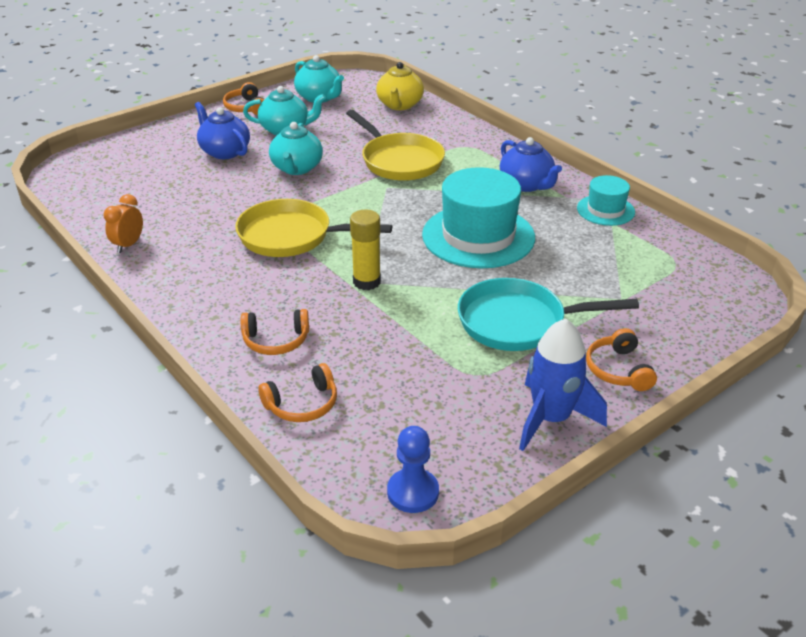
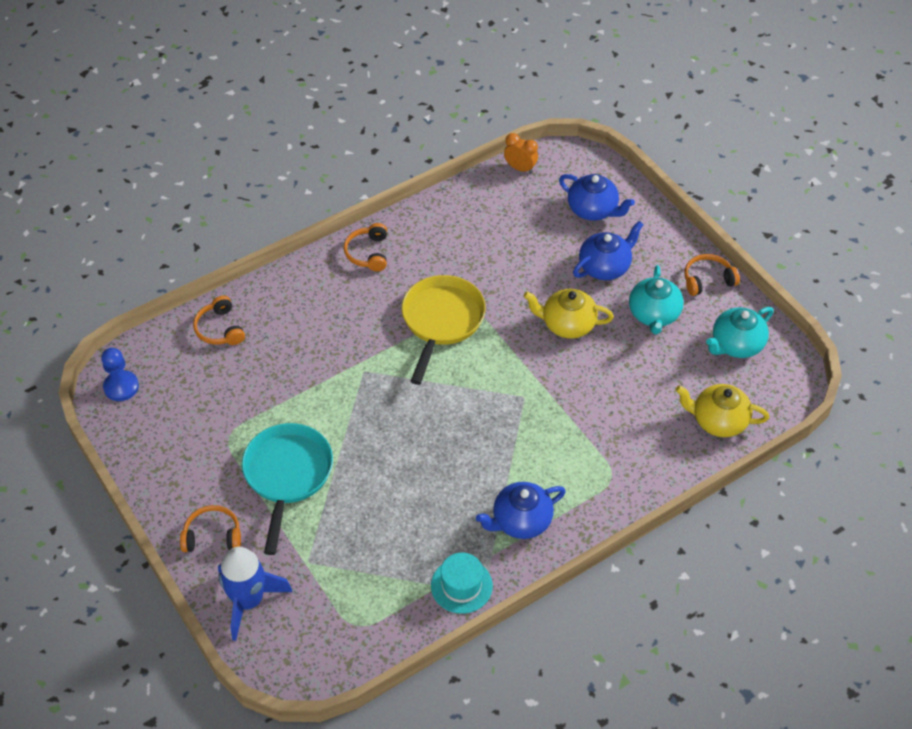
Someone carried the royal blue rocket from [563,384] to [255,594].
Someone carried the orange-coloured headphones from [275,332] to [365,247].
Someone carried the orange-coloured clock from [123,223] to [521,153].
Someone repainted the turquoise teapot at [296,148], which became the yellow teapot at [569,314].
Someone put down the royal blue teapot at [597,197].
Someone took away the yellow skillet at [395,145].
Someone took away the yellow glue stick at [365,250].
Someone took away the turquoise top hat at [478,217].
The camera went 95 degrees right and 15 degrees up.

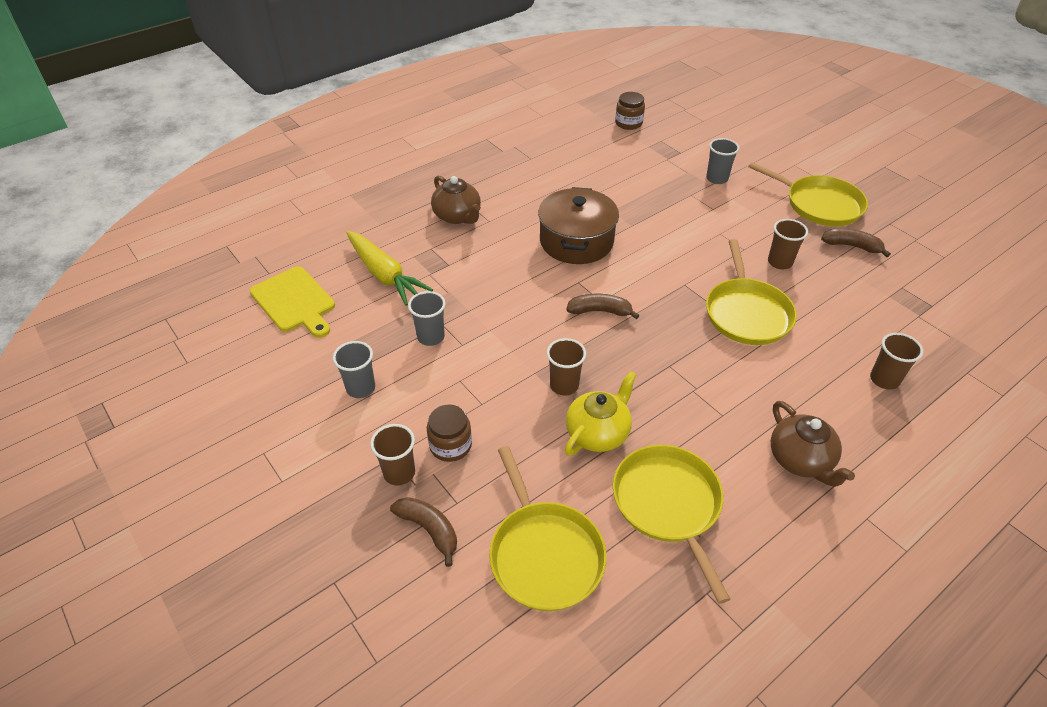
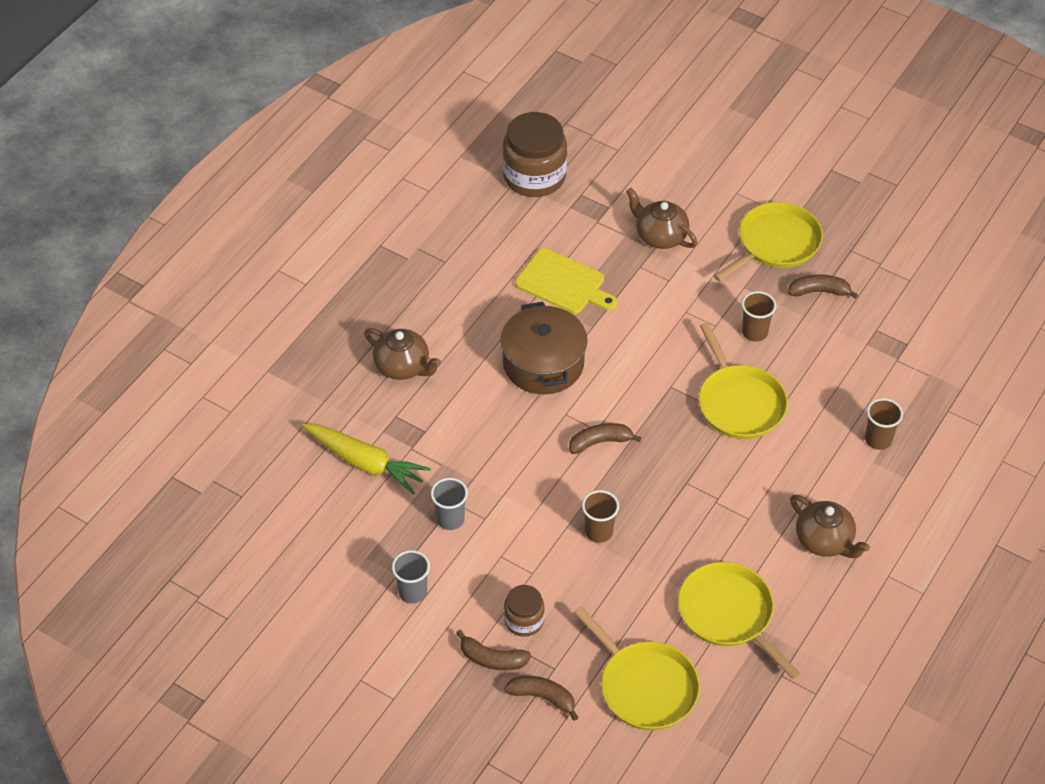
Someone swapped the russet tumbler at [392,454] for the russet banana at [493,650].
Someone scaled the russet preserve jar at [630,111] by 1.87.
Someone carried the yellow chopping board from [292,302] to [566,281].
Someone swapped the grey tumbler at [722,161] for the russet teapot at [661,218].
Someone rotated the yellow skillet at [808,194] by 60 degrees counterclockwise.
Someone took away the yellow teapot at [601,413].
The camera went 20 degrees left and 5 degrees up.

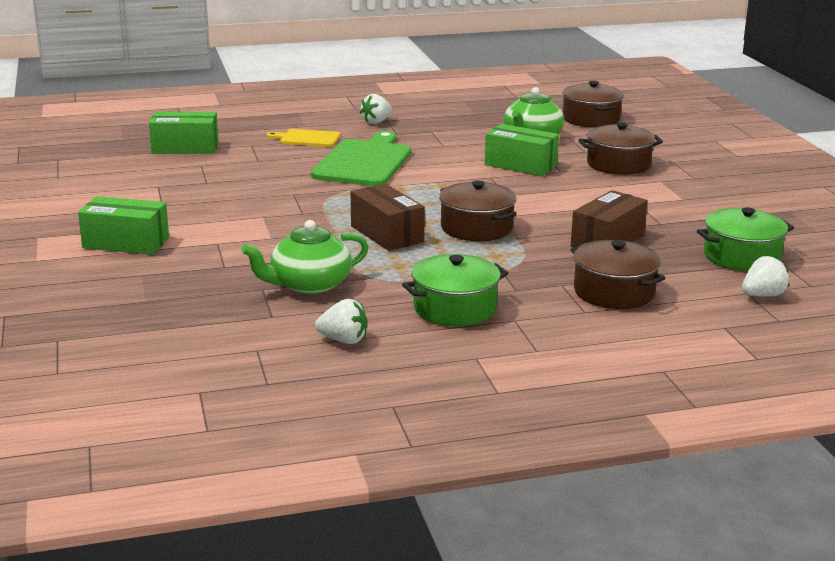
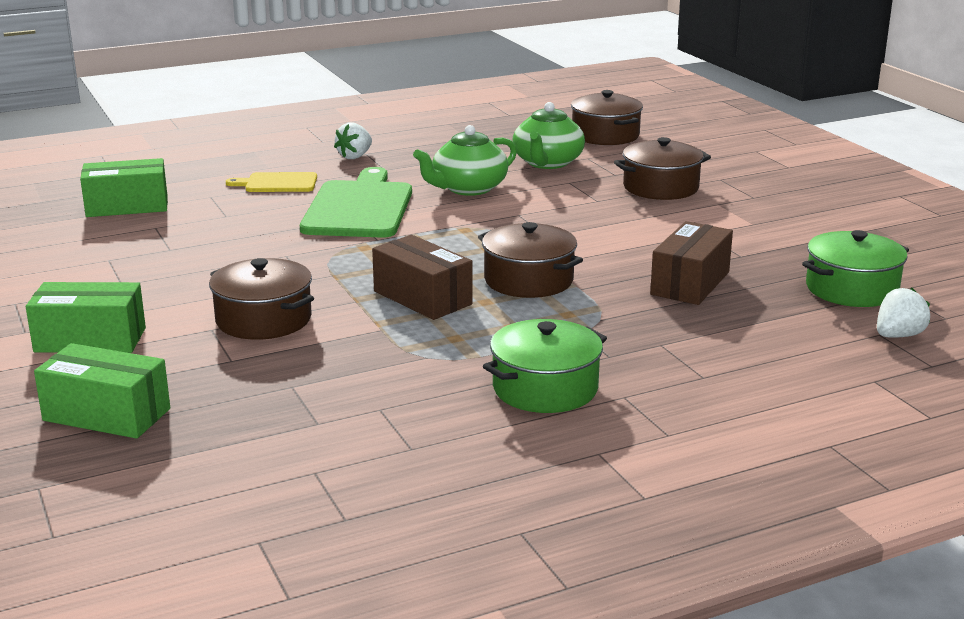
Someone carried the emerald package from [522,150] to [102,391].
Someone carried the russet pot from [617,274] to [261,299].
Someone carried the emerald teapot from [305,257] to [465,160].
Someone took away the pure white toy strawberry at [341,321].
The camera went 10 degrees left and 0 degrees up.

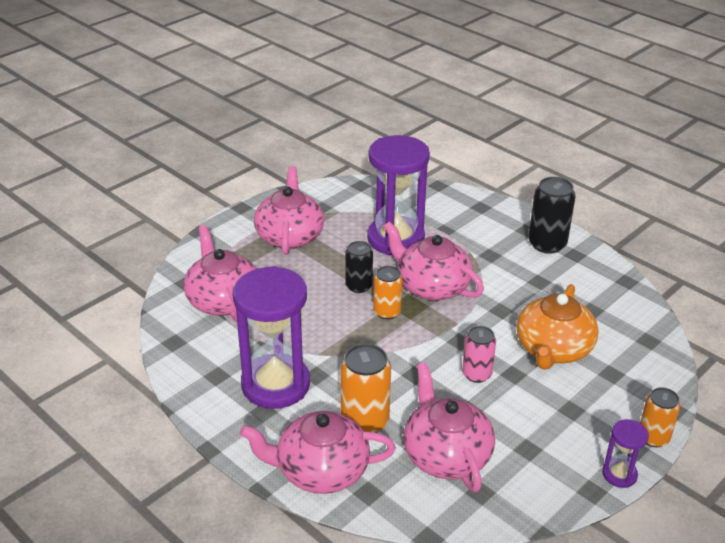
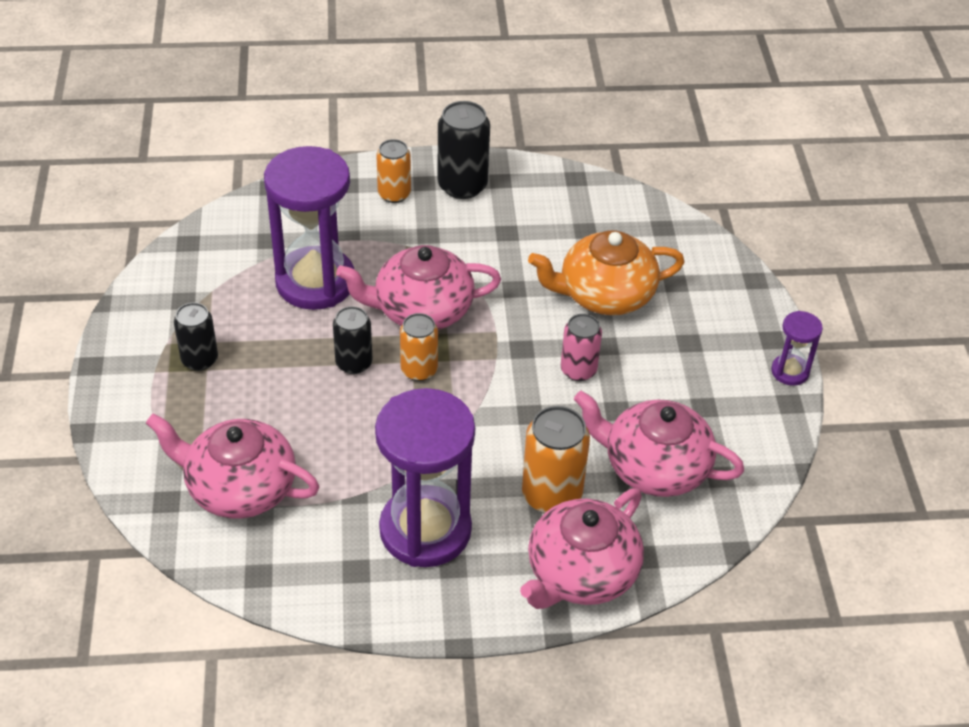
Someone swapped the rosy teapot at [289,210] for the black tin at [196,337].
Someone carried the orange-coloured tin from [660,417] to [393,171].
Someone rotated the orange-coloured teapot at [557,327] by 105 degrees clockwise.
The camera went 50 degrees left and 10 degrees up.

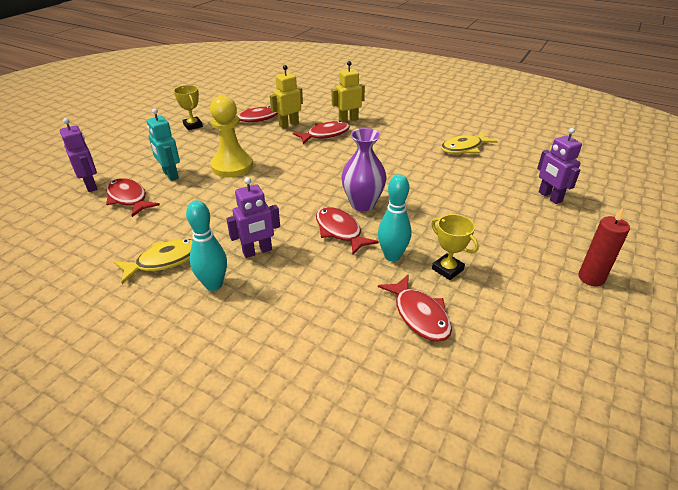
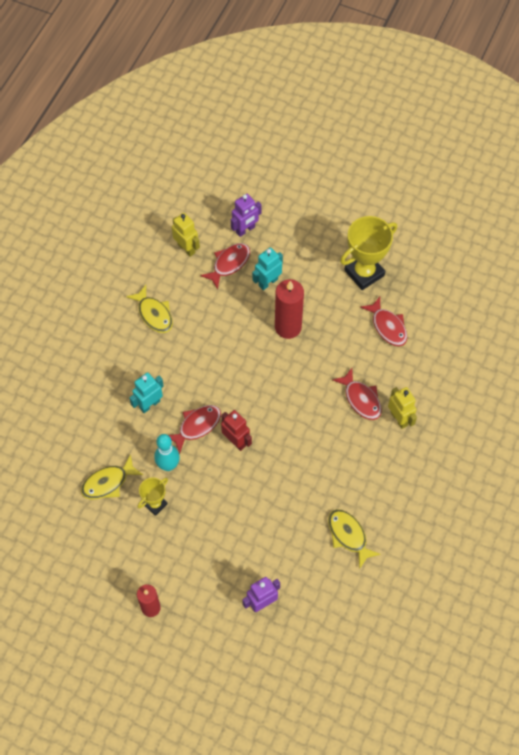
Someone repainted the scarlet toy fish at [415,308], which became the yellow toy fish at [112,476].
Someone put down the turquoise toy robot at [146,392].
Someone carried the yellow toy robot from [286,96] to [186,235].
Someone swapped the purple vase at [363,169] for the scarlet toy robot at [236,430].
Someone swapped the yellow pawn at [231,136] for the scarlet wax candle at [289,309].
Someone scaled the yellow trophy at [188,107] by 1.84.
Someone took away the turquoise tenpin at [206,245].
Someone took away the purple toy robot at [253,217].
The camera went 85 degrees right and 25 degrees up.

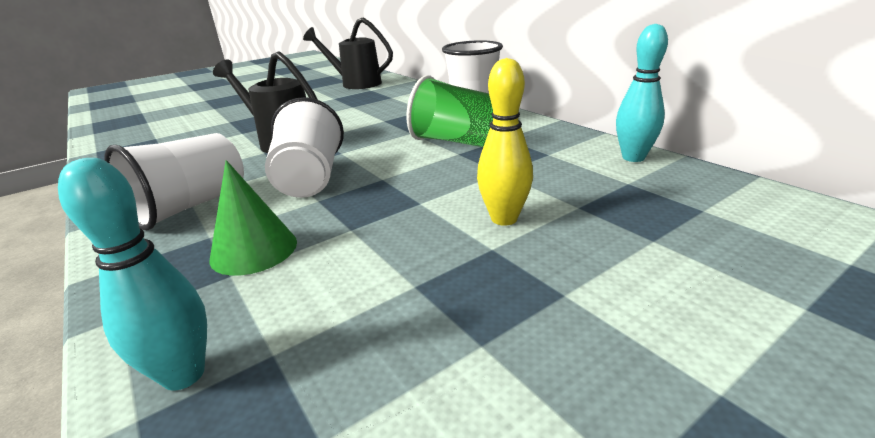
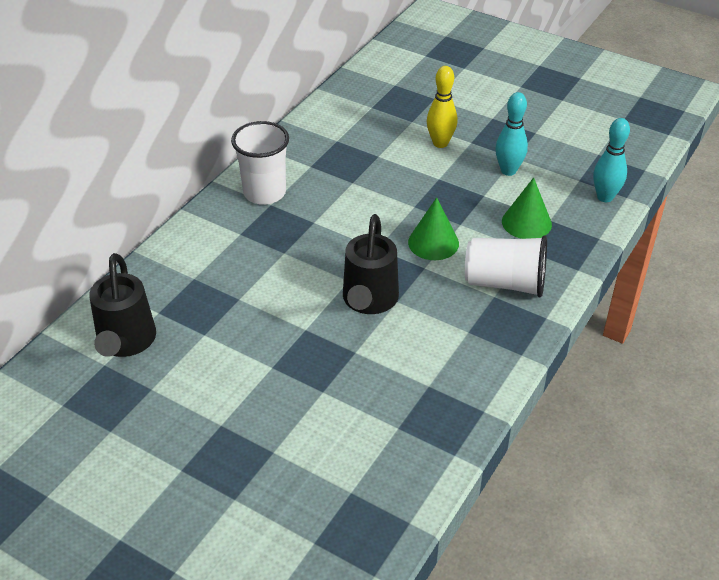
Someone swapped the pure white tumbler at [304,147] for the emerald cone shape at [433,228].
Someone carried the turquoise tenpin from [642,93] to [512,134].
Someone took away the emerald tumbler at [450,111].
The camera went 115 degrees left and 15 degrees up.

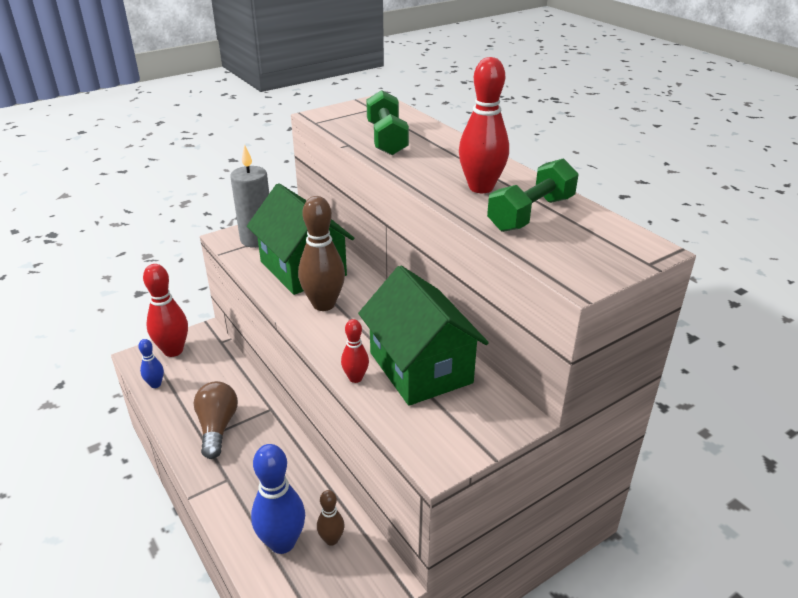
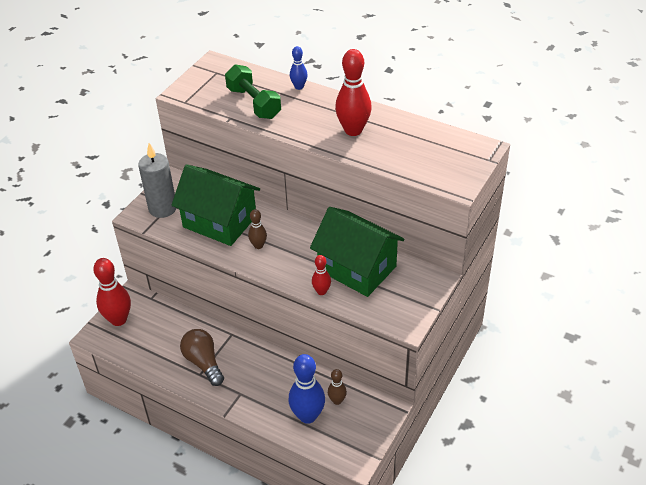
Someone scaled the russet tenpin at [321,253] by 0.53.
Someone carried the royal blue tenpin from [151,363] to [299,68].
Someone took away the emerald dumbbell at [533,195].
The camera went 25 degrees left and 10 degrees up.

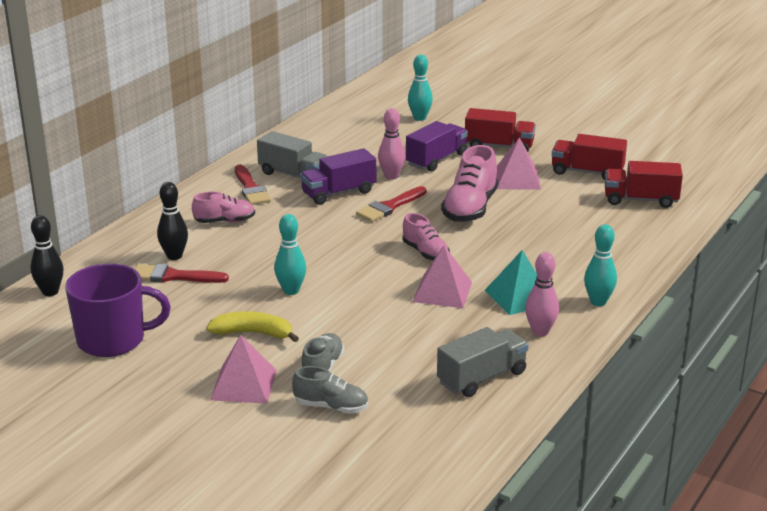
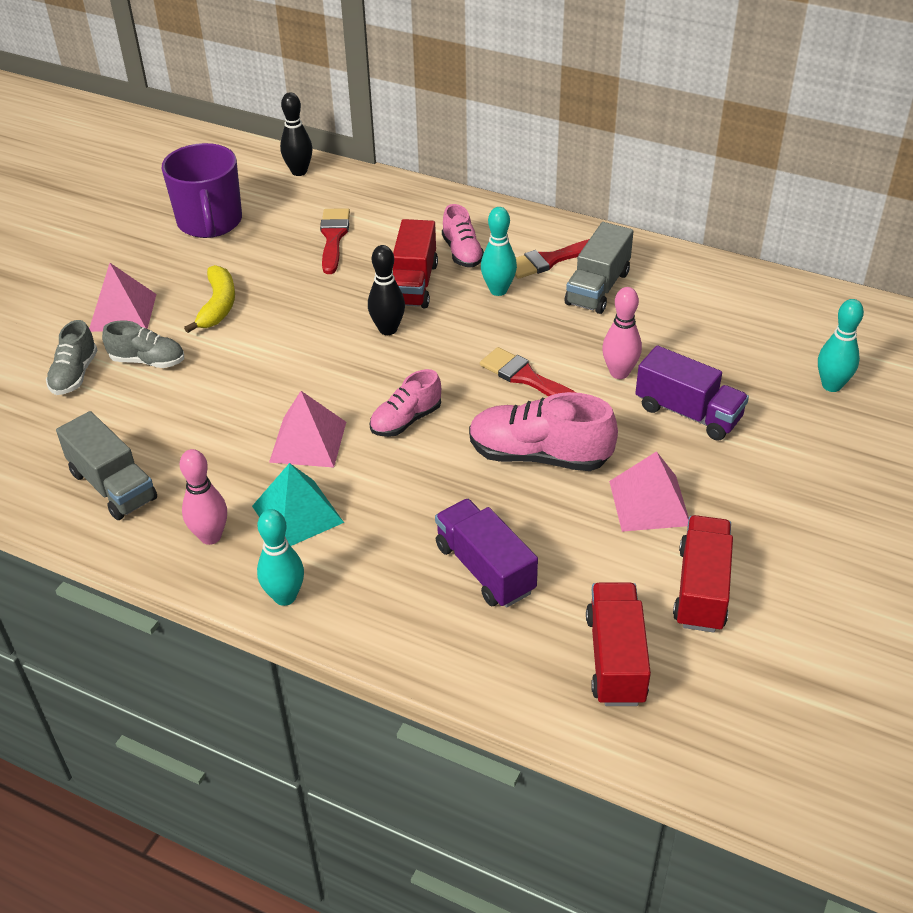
Someone carried the black tenpin from [172,221] to [386,290].
Someone carried the scarlet lorry from [500,130] to [415,263].
Someone carried the purple lorry from [338,176] to [486,553].
Someone carried the turquoise tenpin from [290,254] to [499,251].
The camera went 85 degrees right and 15 degrees up.

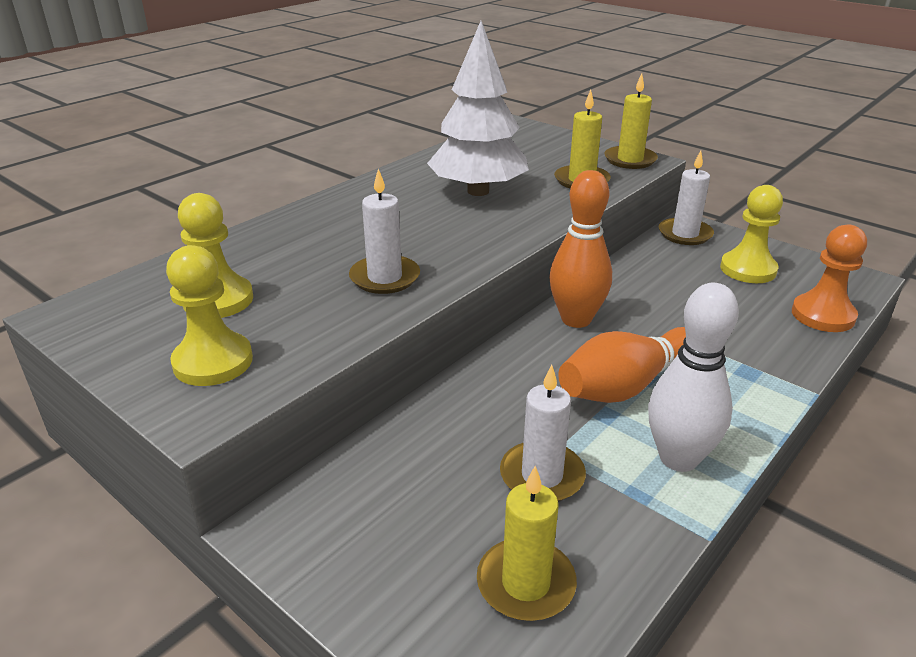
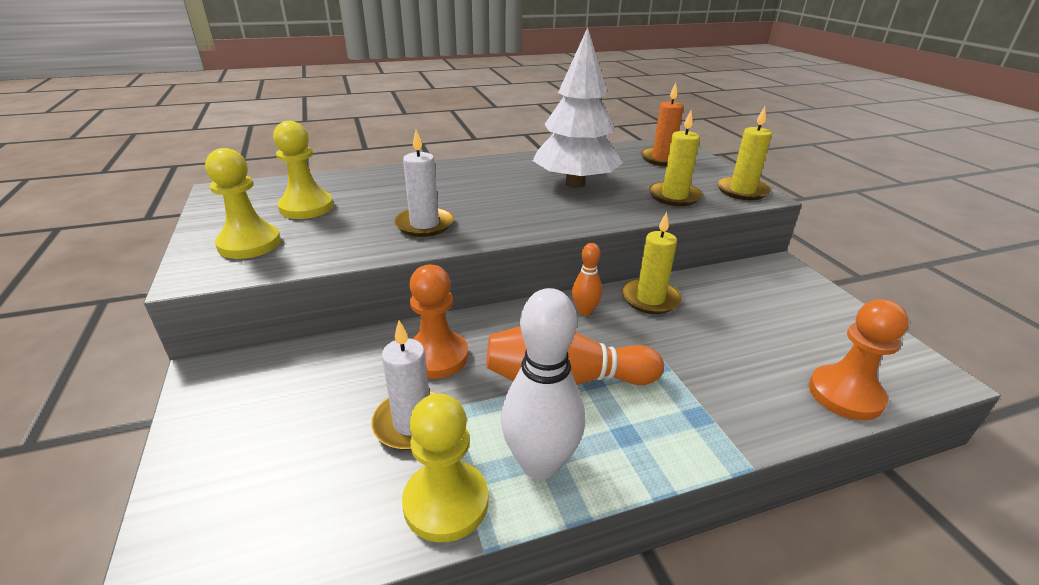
Someone carried the yellow pawn from [751,234] to [445,468].
Someone put down the orange-coloured pawn at [438,321].
Someone scaled the orange-coloured tenpin at [580,249] by 0.52.
Someone carried the yellow wax candle from [527,543] to [652,263].
Someone put down the orange-coloured wax candle at [662,124].
Someone took away the pure white wax candle at [686,198].
The camera went 30 degrees right and 0 degrees up.

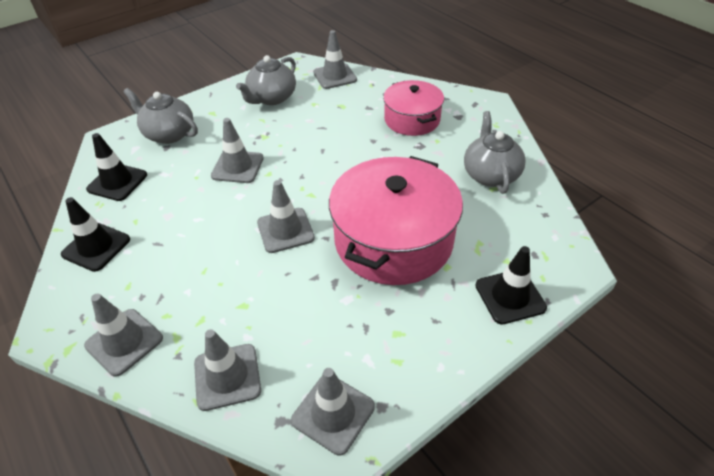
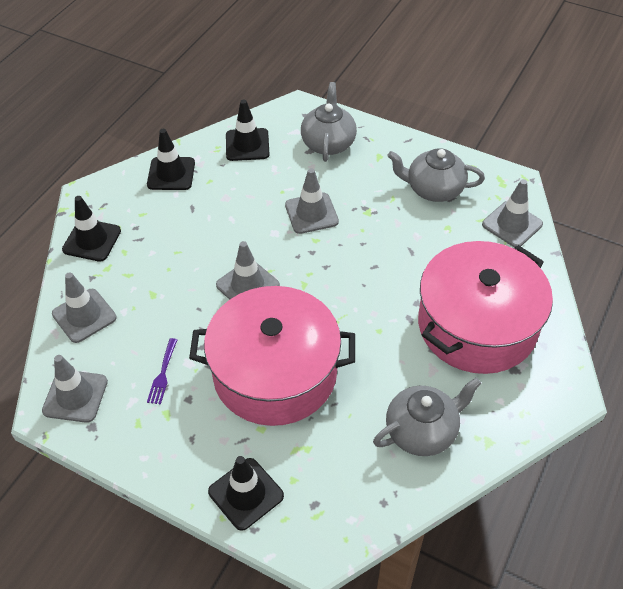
Someone repainted the grey road cone at [123,335], which became the black road cone at [91,229].
Someone put down the purple dinner fork at [162,371].
Someone scaled the rosy pot at [413,108] by 1.69.
The camera went 65 degrees right and 5 degrees up.

